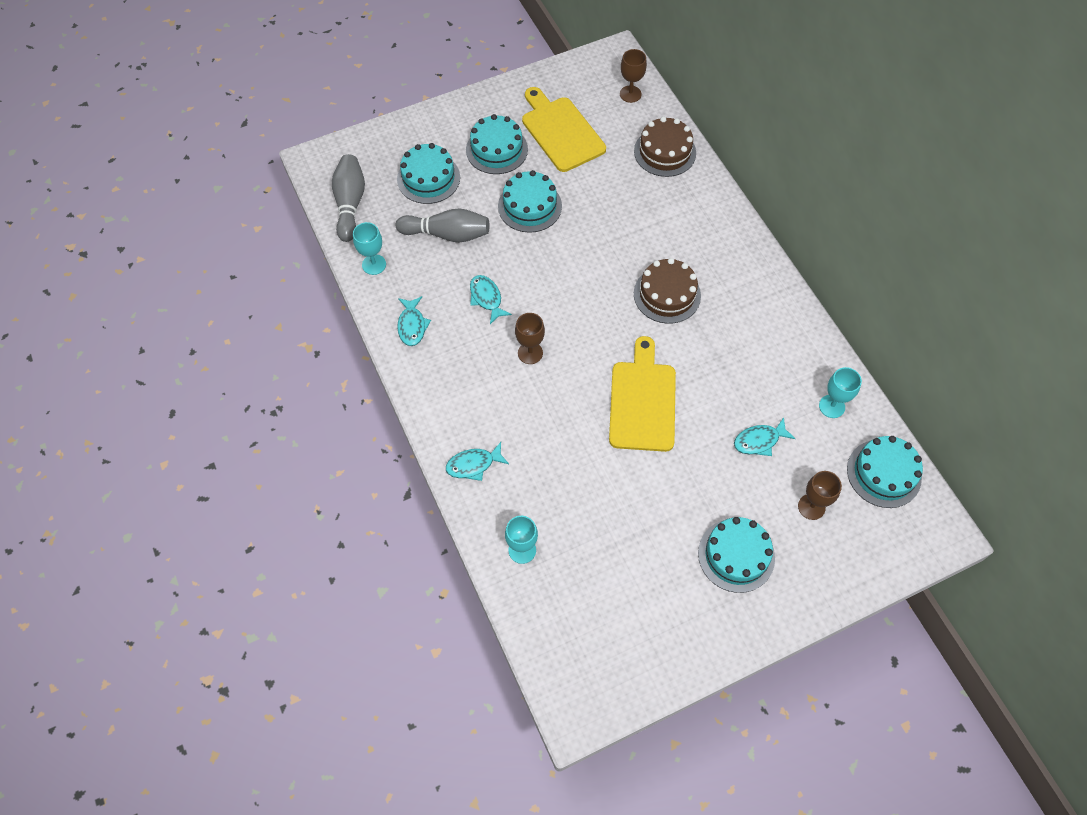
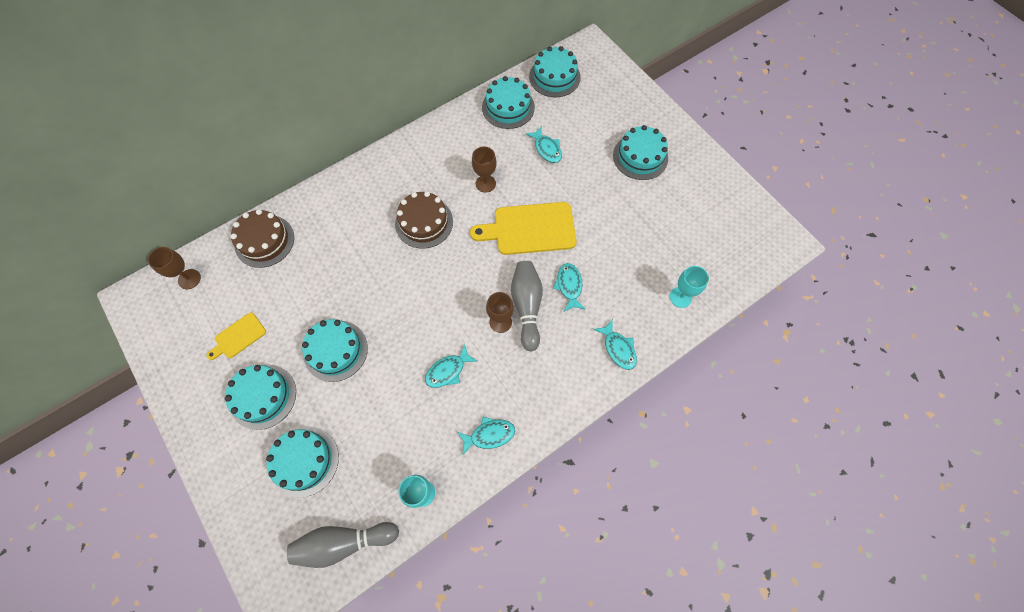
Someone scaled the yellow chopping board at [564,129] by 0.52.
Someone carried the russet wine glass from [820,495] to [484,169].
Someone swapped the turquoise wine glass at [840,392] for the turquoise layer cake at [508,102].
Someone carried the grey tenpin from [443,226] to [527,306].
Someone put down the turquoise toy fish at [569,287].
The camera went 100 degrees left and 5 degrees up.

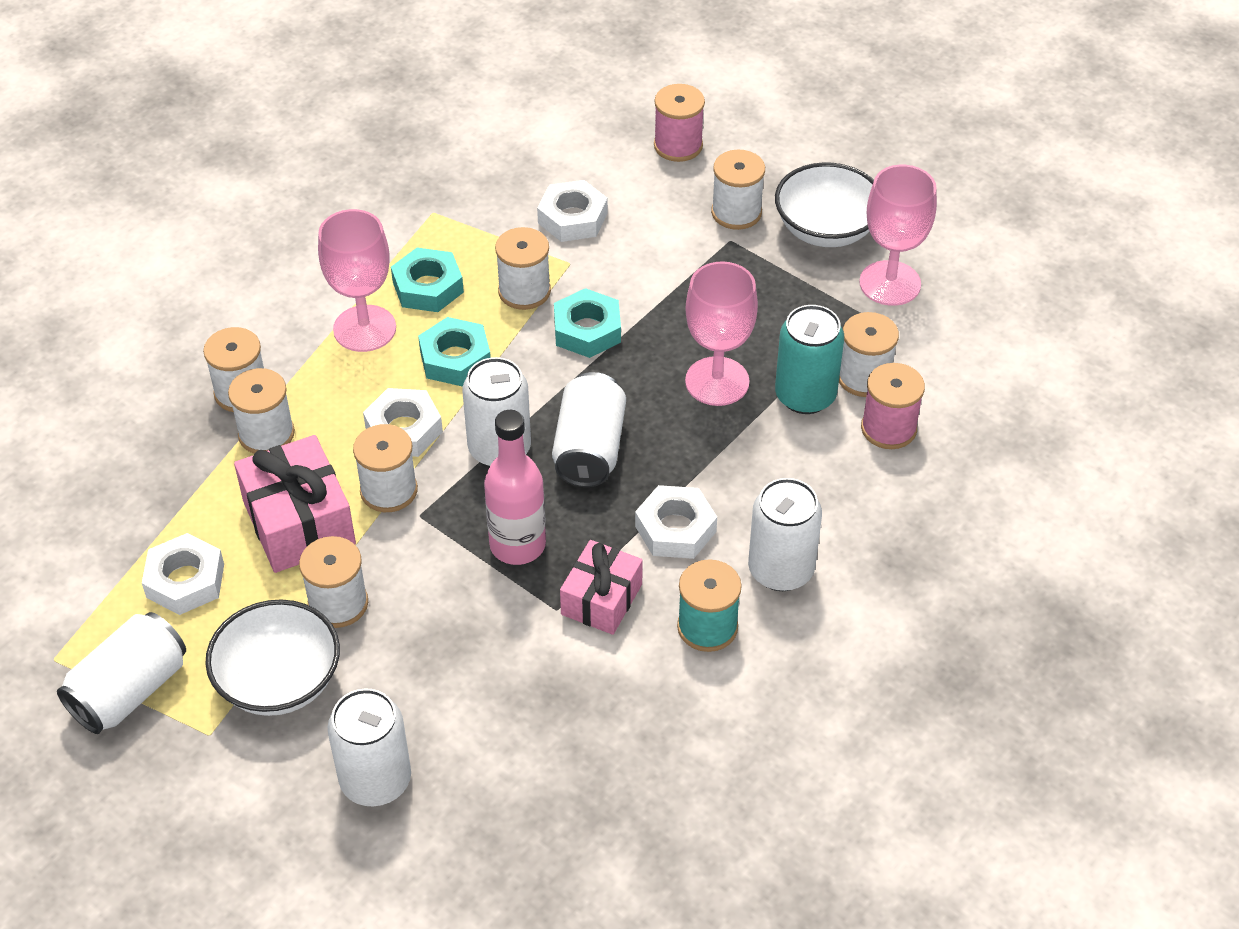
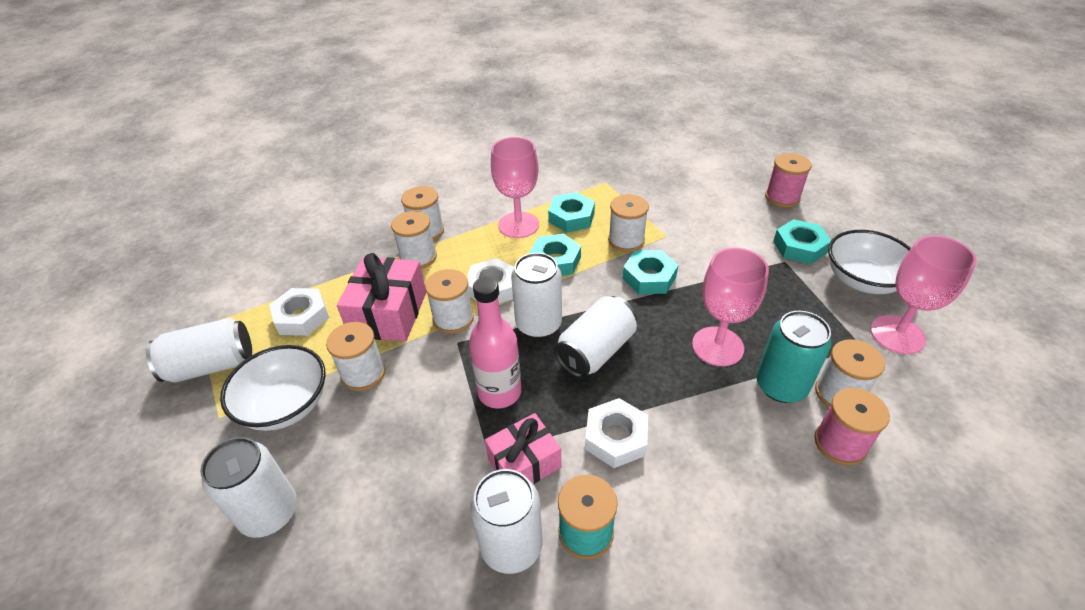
Someone carried the pure white tin from [785,534] to [506,521].
Someone swapped the pure white bobbin at [738,190] for the turquoise hex nut at [802,241].
Someone took away the pure white hex nut at [572,211].
The camera went 35 degrees right and 5 degrees down.

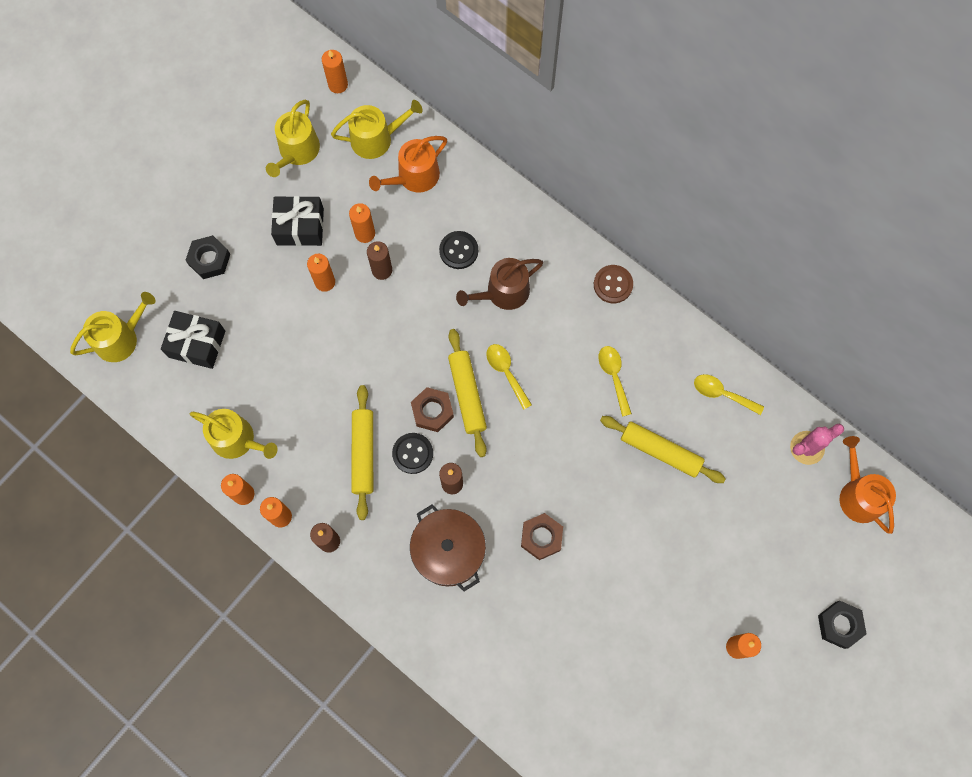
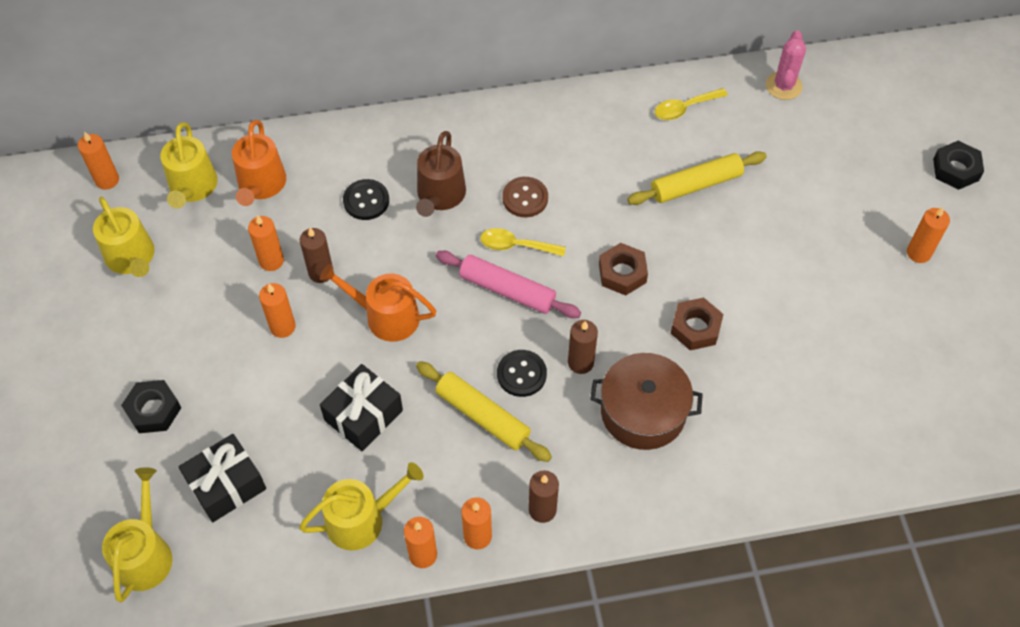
Someone rotated the yellow sprinkling can at [377,129] by 150 degrees clockwise.
Someone carried the orange-coloured sprinkling can from [868,485] to [378,303].
Someone carried the black wrapped gift from [297,221] to [361,407].
Someone repainted the yellow pastry roller at [467,393], which became the rosy pastry roller at [508,284].
Someone carried the russet sewing button from [613,284] to [525,197].
Someone carried the russet hex nut from [432,409] to [623,269].
Someone took away the yellow teaspoon at [615,381].
The camera went 50 degrees left and 15 degrees down.

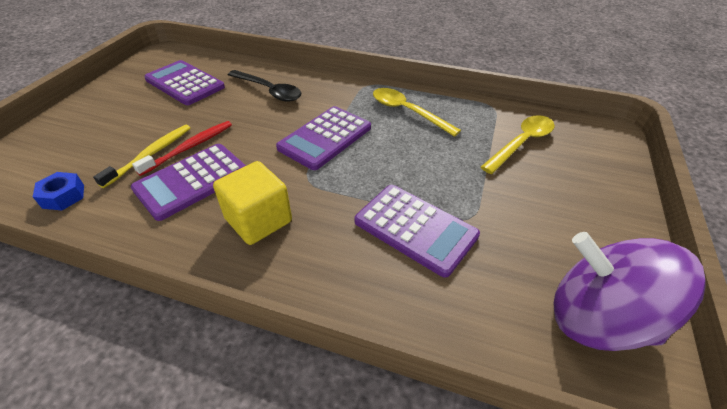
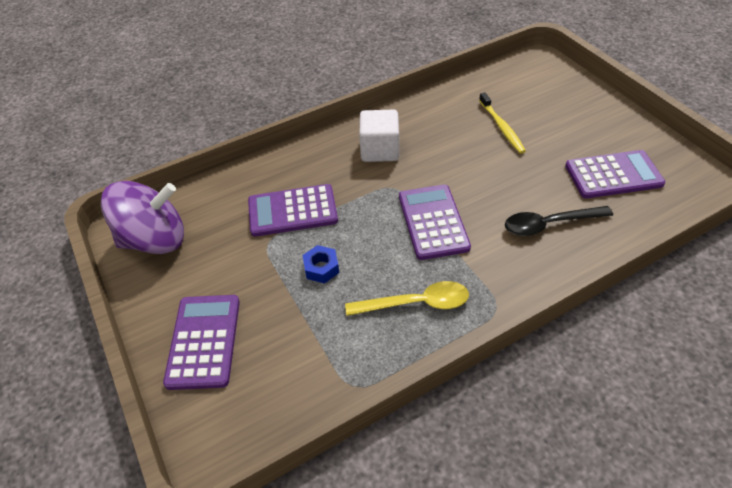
Someone carried the purple pocket calculator from [188,182] to [201,342].
Someone carried the royal blue hex nut from [58,191] to [320,264].
Someone repainted the yellow block at [252,203], which became the pure white block at [379,136].
Someone took away the scarlet tooth brush at [182,148].
Someone took away the yellow teaspoon at [518,144].
The camera went 135 degrees right and 5 degrees up.

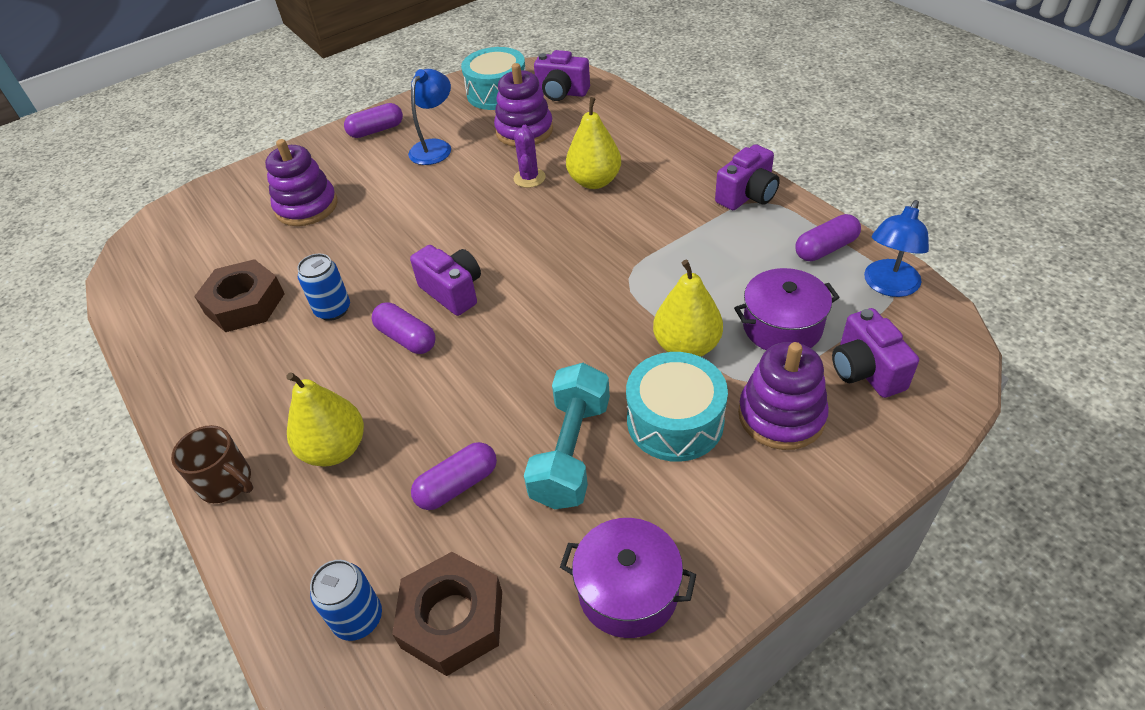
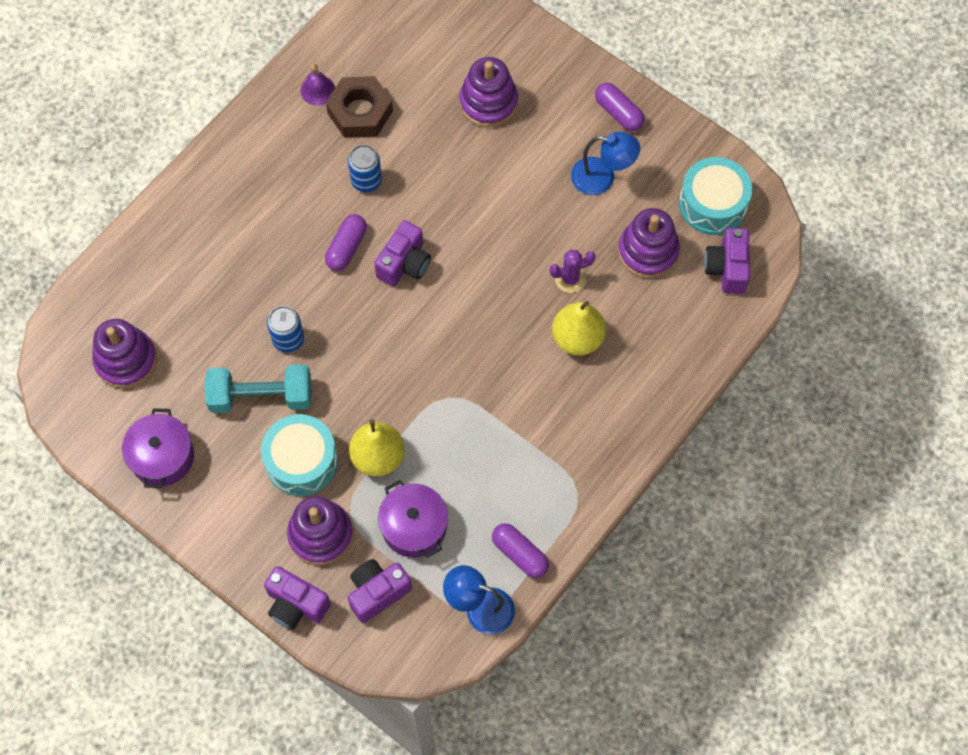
Someone swapped the russet hex nut at [447,614] for the purple stacking rings at [124,354].
Someone carried the purple photo camera from [747,177] to [297,598].
Someone carried the royal blue tin from [346,600] to [285,329].
Someone put down the purple bell at [318,84].
Someone took away the russet tea mug at [212,464].
Someone took away the yellow pear fruit at [325,419].
Someone took away the purple capsule at [454,476].
The camera went 70 degrees right and 20 degrees up.

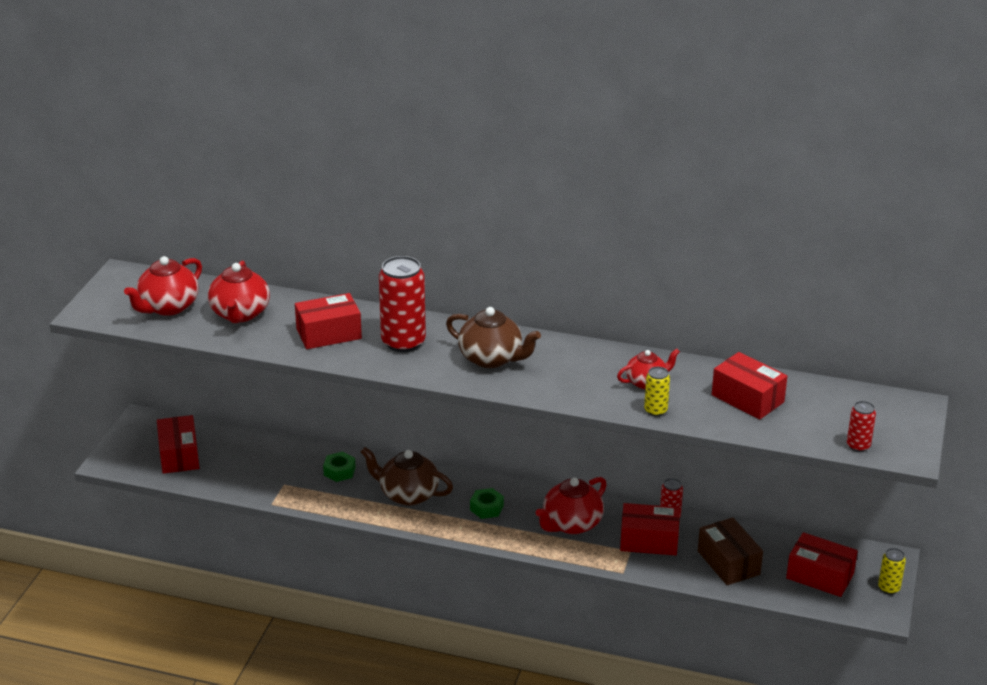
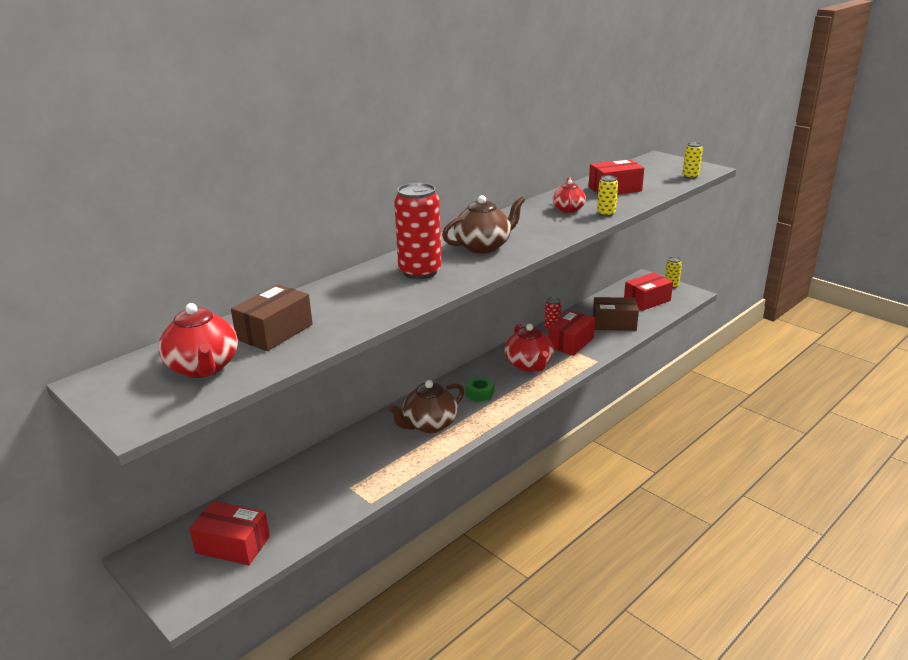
Someone swapped the scarlet teapot at [239,292] for the russet package at [272,317].
Someone repainted the scarlet tin at [861,426], which became the yellow tin at [692,160].
Someone took away the scarlet package at [328,321].
Someone took away the emerald hex nut at [339,467].
The camera went 60 degrees left and 5 degrees down.

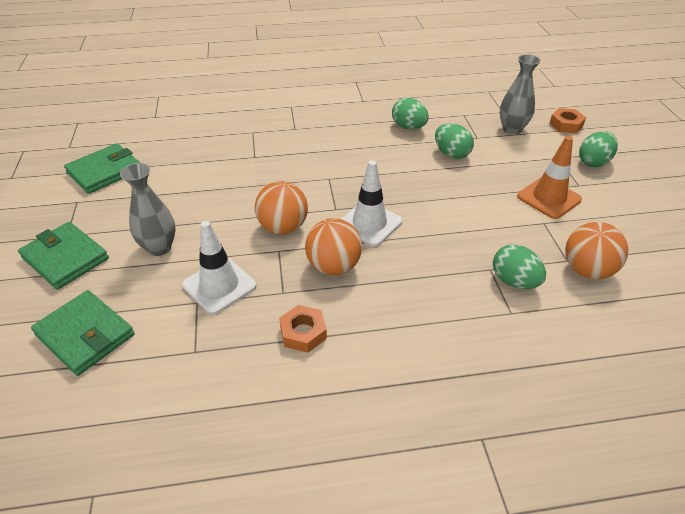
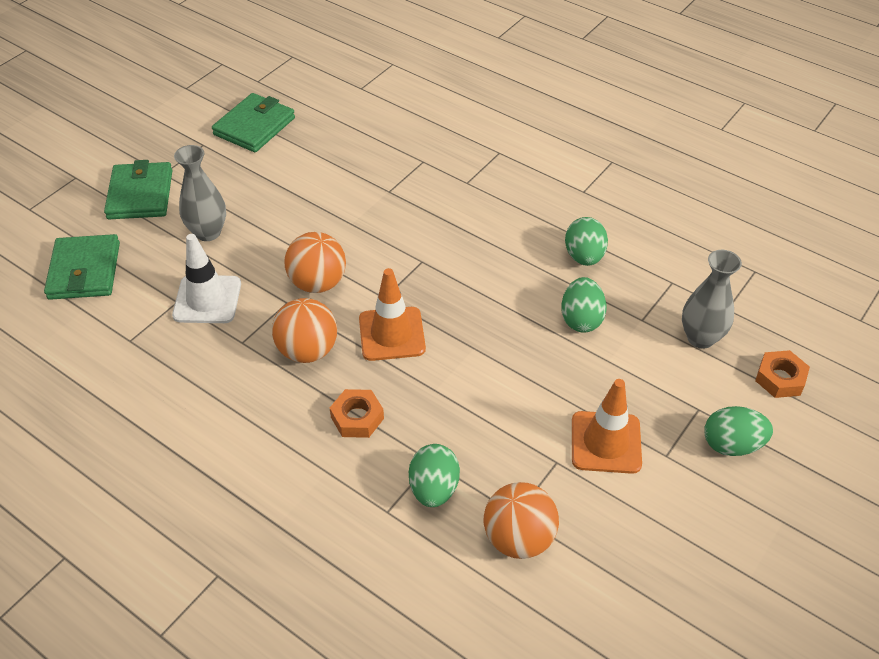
Someone rotated the emerald billfold at [102,168] by 60 degrees counterclockwise.
Someone carried the orange-coloured hex nut from [303,329] to [357,413].
Someone repainted the pure white road cone at [371,203], which became the orange-coloured road cone at [392,314].
The camera went 45 degrees right and 5 degrees up.

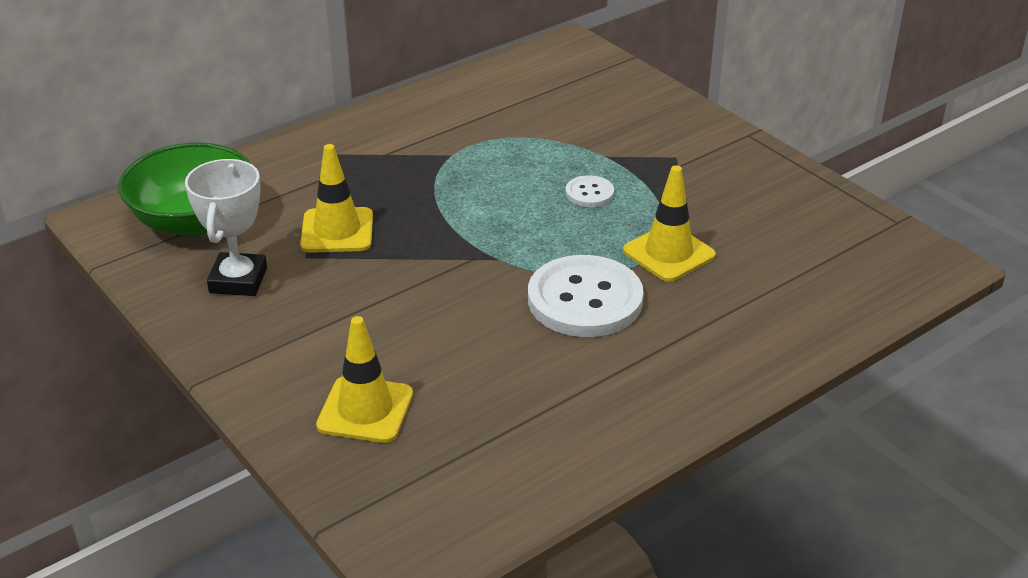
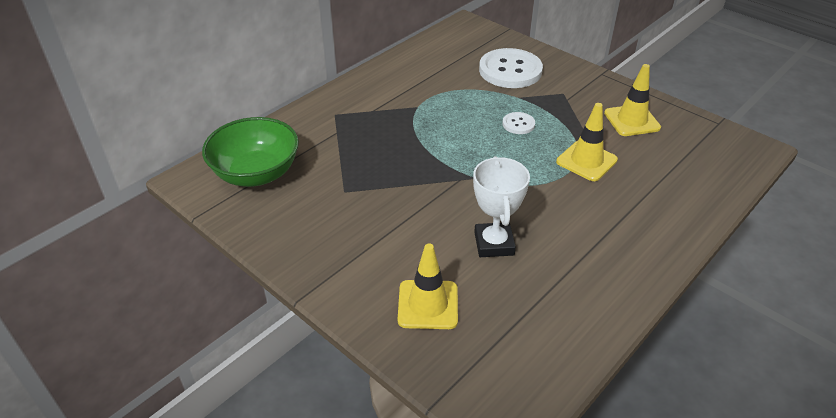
Someone carried the pure white trophy from [226,227] to [501,206].
Someone carried the pure white sewing button from [586,296] to [511,68].
Someone carried the yellow road cone from [336,198] to [632,100].
The camera went 10 degrees left and 5 degrees up.

